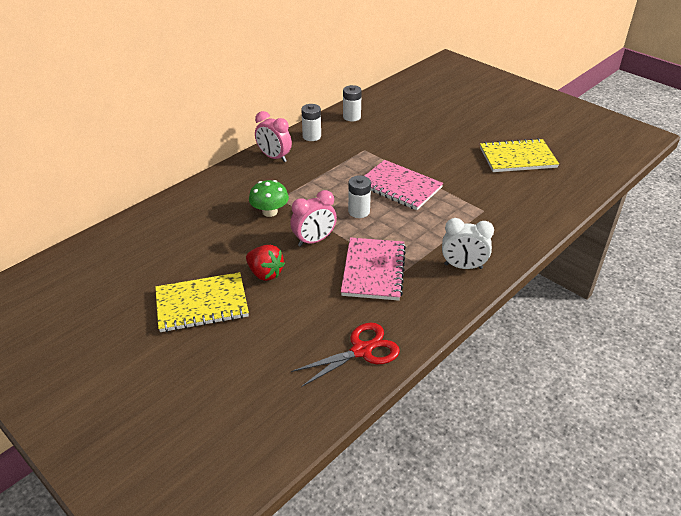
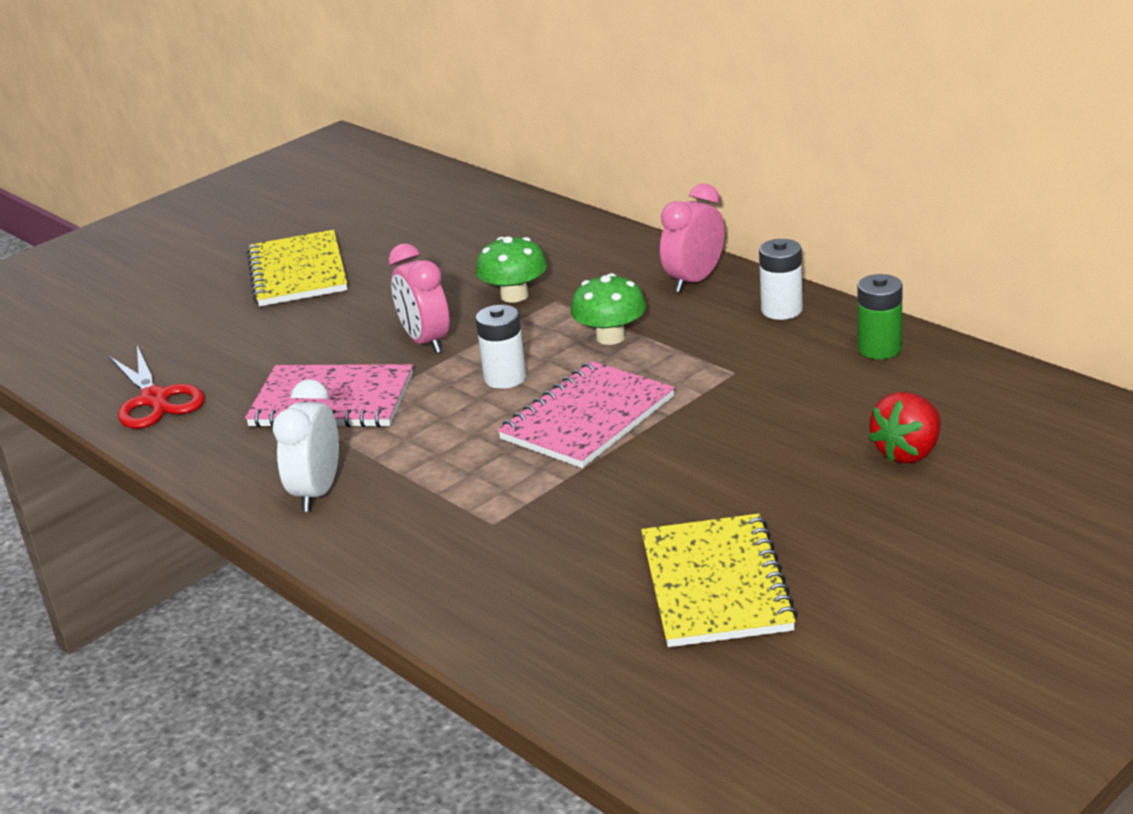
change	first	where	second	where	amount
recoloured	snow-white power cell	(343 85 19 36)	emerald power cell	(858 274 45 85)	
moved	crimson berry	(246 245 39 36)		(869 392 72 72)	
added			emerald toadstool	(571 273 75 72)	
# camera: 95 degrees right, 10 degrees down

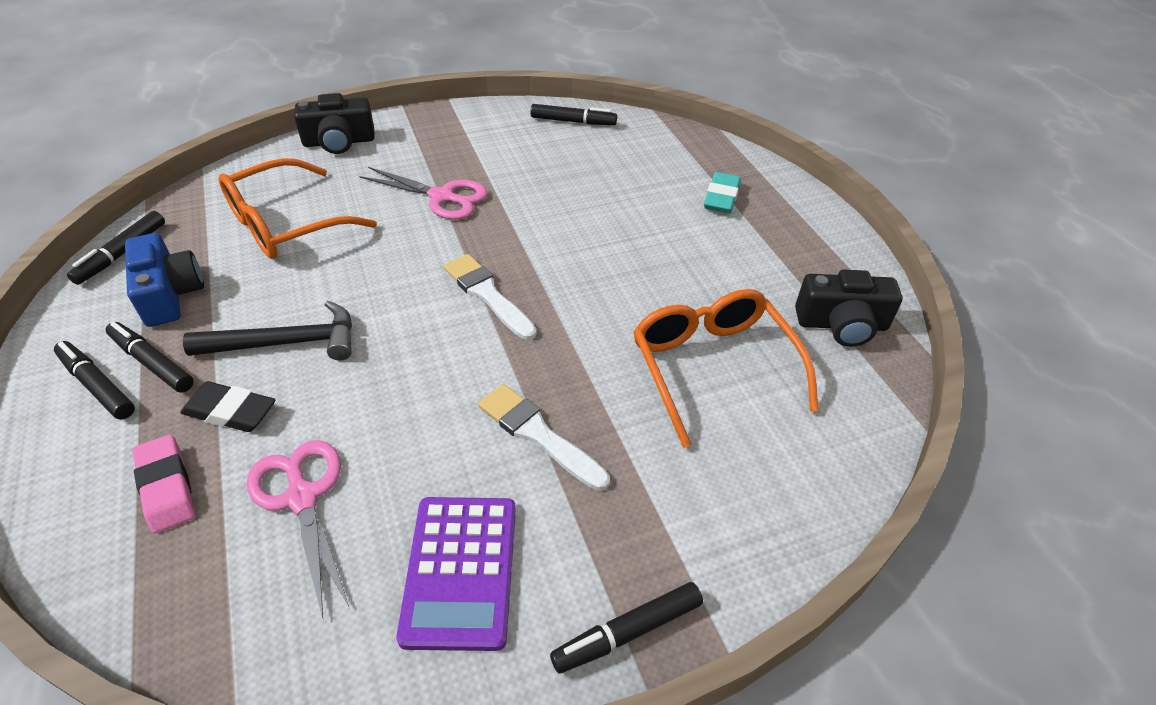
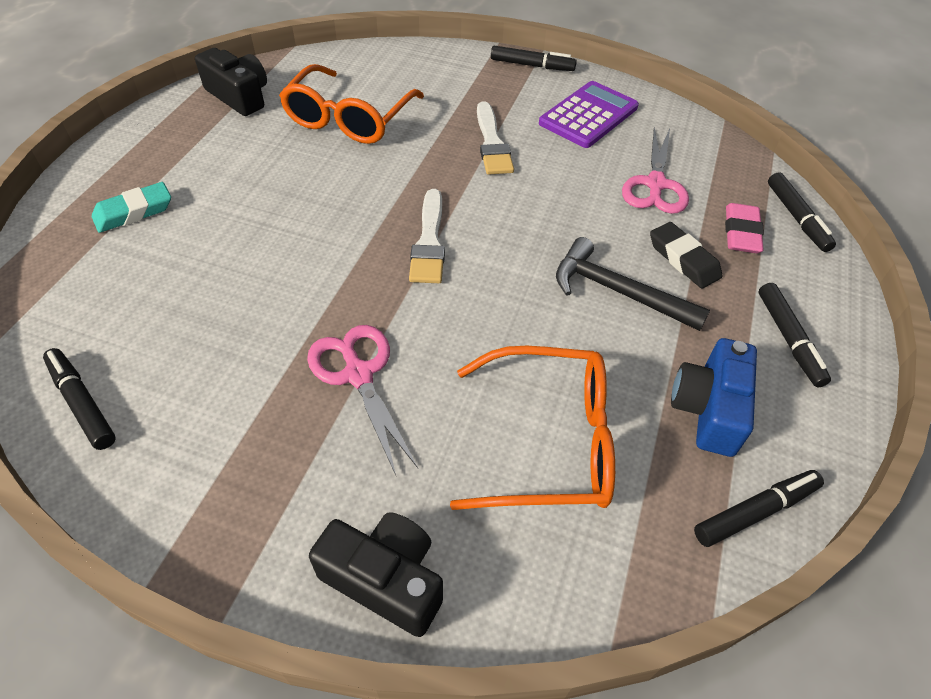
change	first	where	second	where	amount
moved	ebony marker pen	(106 322 88 71)		(768 172 68 80)	
# camera: 140 degrees left, 5 degrees up

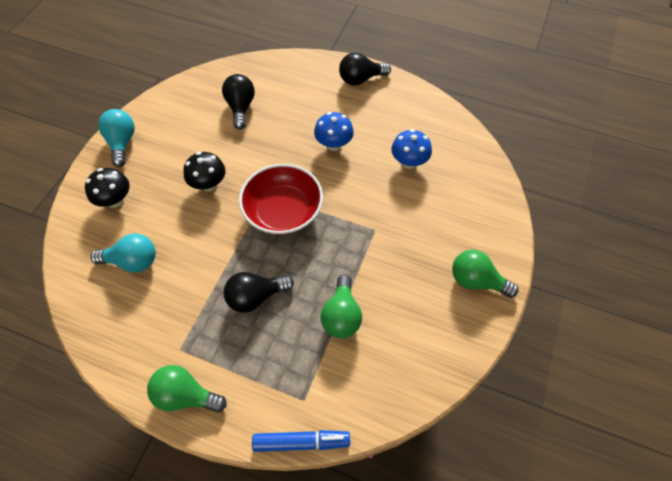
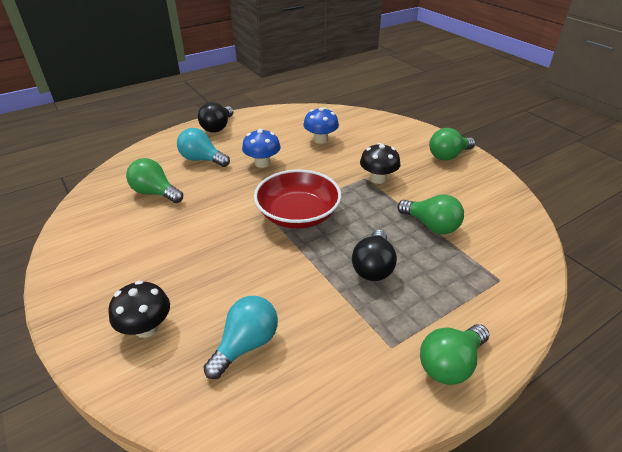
change	first	where	second	where	amount
recoloured	ebony lightbulb	(222 74 33 56)	emerald lightbulb	(126 158 57 45)	
moved	turquoise lightbulb	(98 109 37 58)		(177 128 53 39)	
moved	ebony toadstool	(183 152 43 39)		(360 143 40 41)	
removed	blue marker pen	(252 430 98 22)			
# camera: 55 degrees left, 20 degrees down

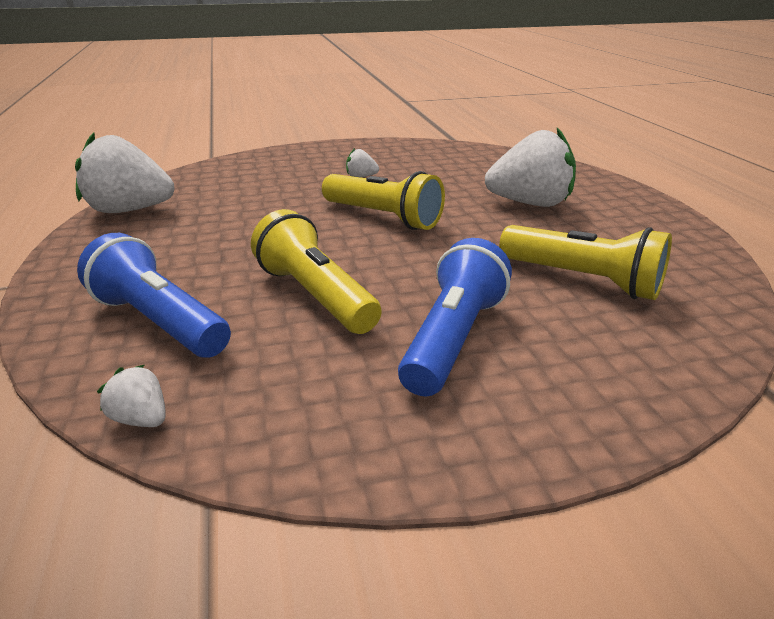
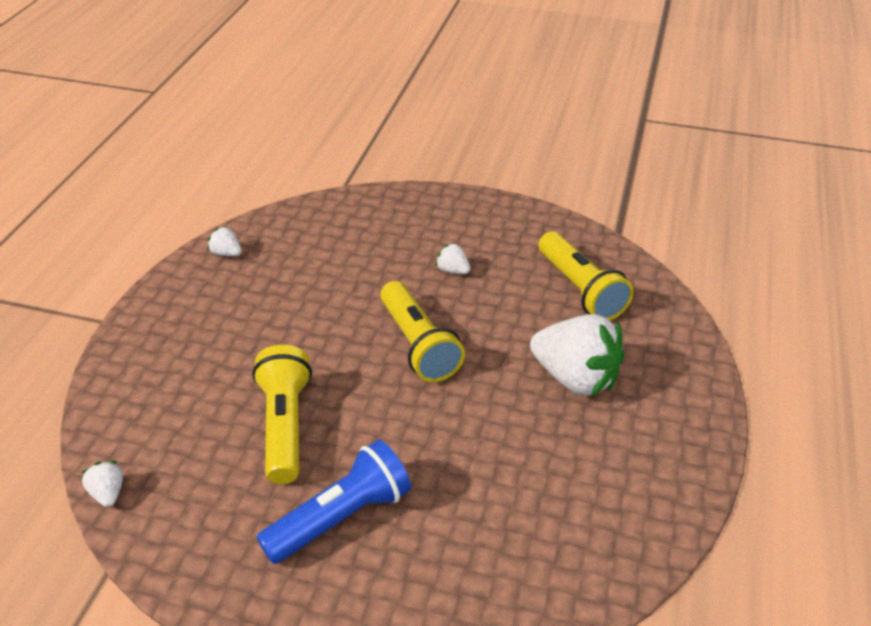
change	first	where	second	where	amount
resized	snow-white berry	(75 133 100 80)		(208 226 34 31)	x0.43
moved	golden torch	(499 225 173 75)		(538 232 95 88)	
removed	blue torch	(77 233 154 125)			
# camera: 30 degrees right, 10 degrees up

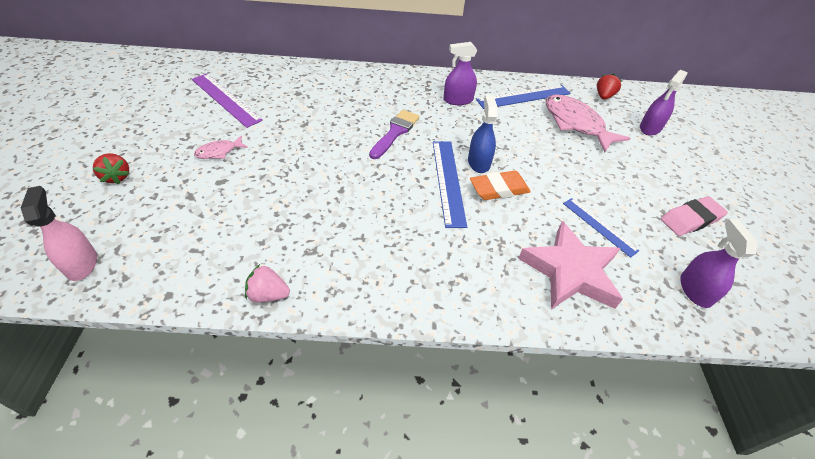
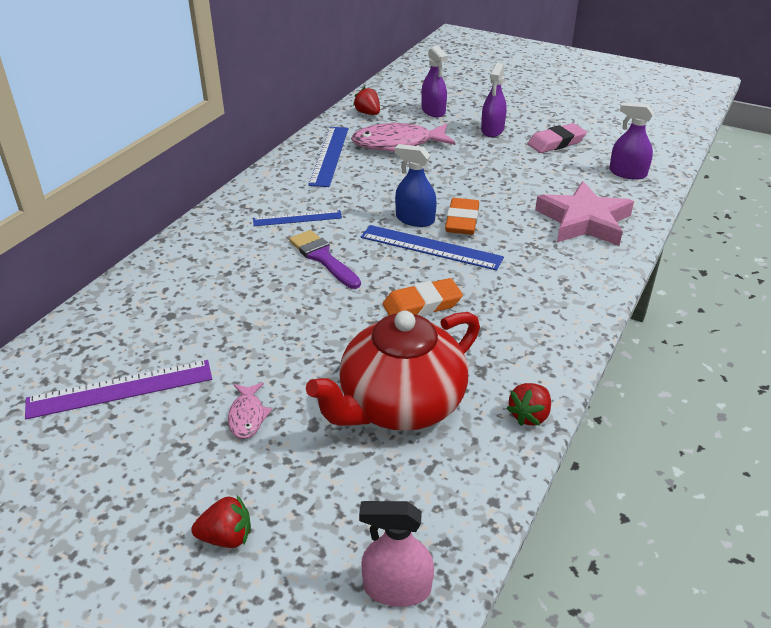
change	first	where	second	where	amount
moved	violet spray bottle	(444 42 33 63)		(481 63 26 74)	
turned	rose-pink eraser	(661 196 67 40)		(527 123 60 30)	60 degrees clockwise
moved	blue ruler	(563 198 76 60)		(253 210 89 16)	
recoloured	rose-pink berry	(245 264 45 39)	crimson berry	(506 383 45 43)	
added			orange eraser	(383 278 80 38)	
added			crimson teapot	(306 310 174 121)	
# camera: 60 degrees left, 10 degrees down

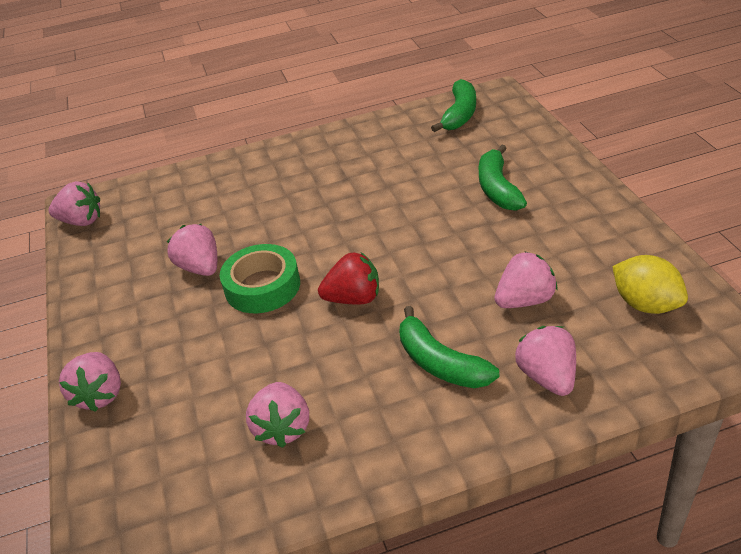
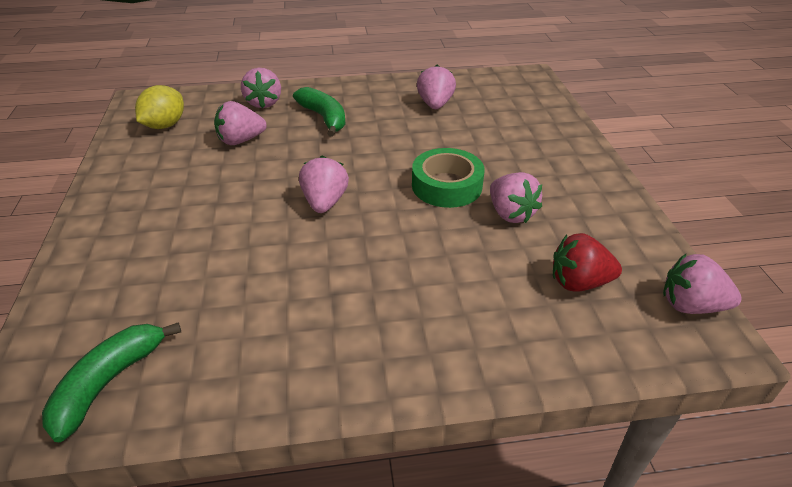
change	first	where	second	where	amount
removed	emerald banana fruit	(479 145 48 66)			
moved	crimson berry	(318 252 61 53)		(553 233 69 59)	
turned	golden toy lemon	(612 255 76 59)		(135 85 49 44)	60 degrees clockwise
moved	rose-pink berry	(59 352 62 60)		(299 156 50 57)	
# camera: 175 degrees left, 0 degrees up

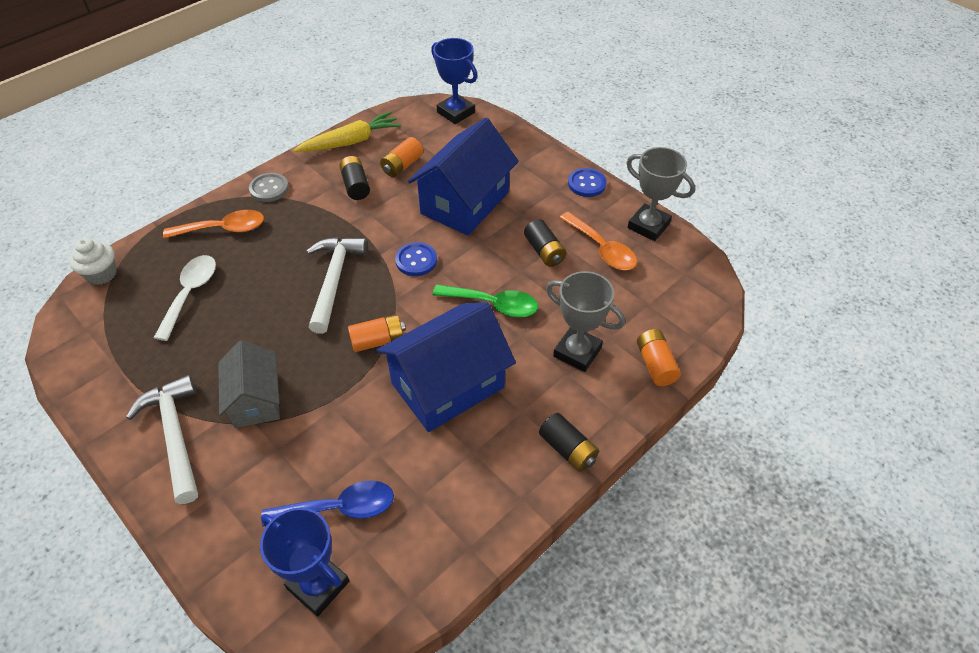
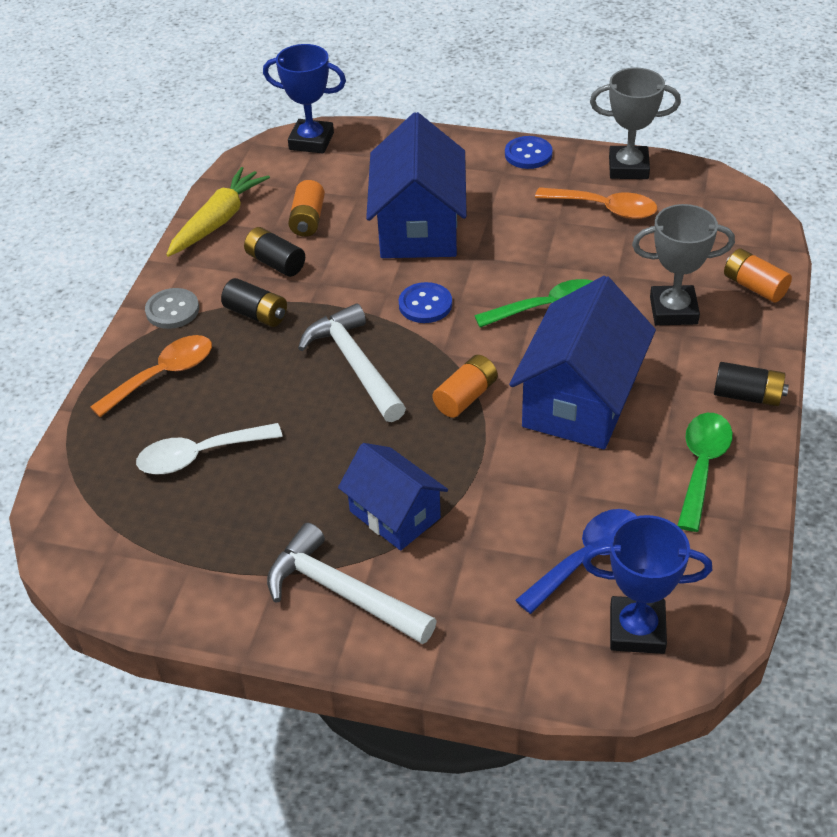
change	first	where	second	where	amount
moved	ebony power cell	(524 219 43 48)		(221 278 66 49)	
removed	snow-white cupcake	(69 238 48 47)			
turned	snow-white tablespoon	(154 255 62 86)		(136 423 147 51)	90 degrees counterclockwise
recoloured	gray house	(218 341 62 87)	blue house	(338 443 110 108)	
added			emerald tablespoon	(677 413 56 119)	
# camera: 30 degrees left, 5 degrees down

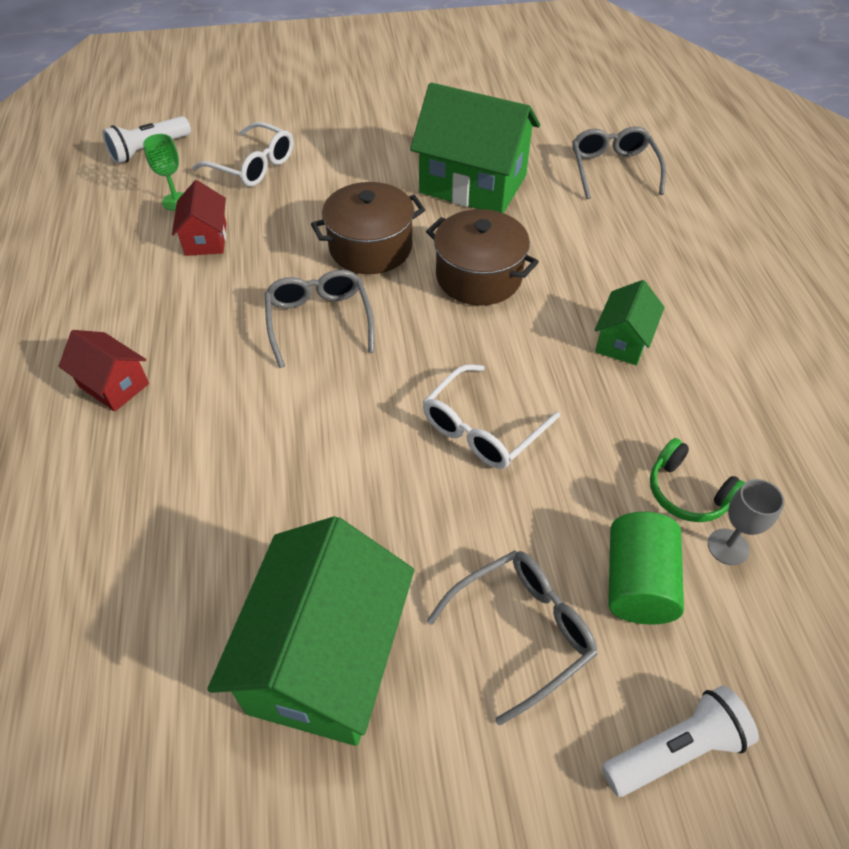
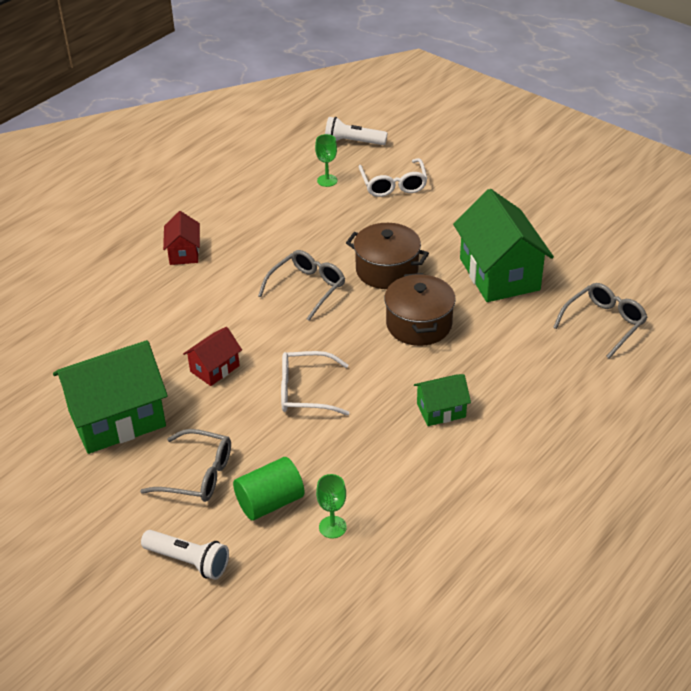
change	first	where	second	where	amount
moved	crimson house	(172 180 54 76)		(183 327 59 59)	
removed	emerald headset	(650 438 95 84)			
recoloured	gray chalice	(708 479 76 86)	emerald chalice	(316 474 31 64)	
# camera: 50 degrees right, 10 degrees down

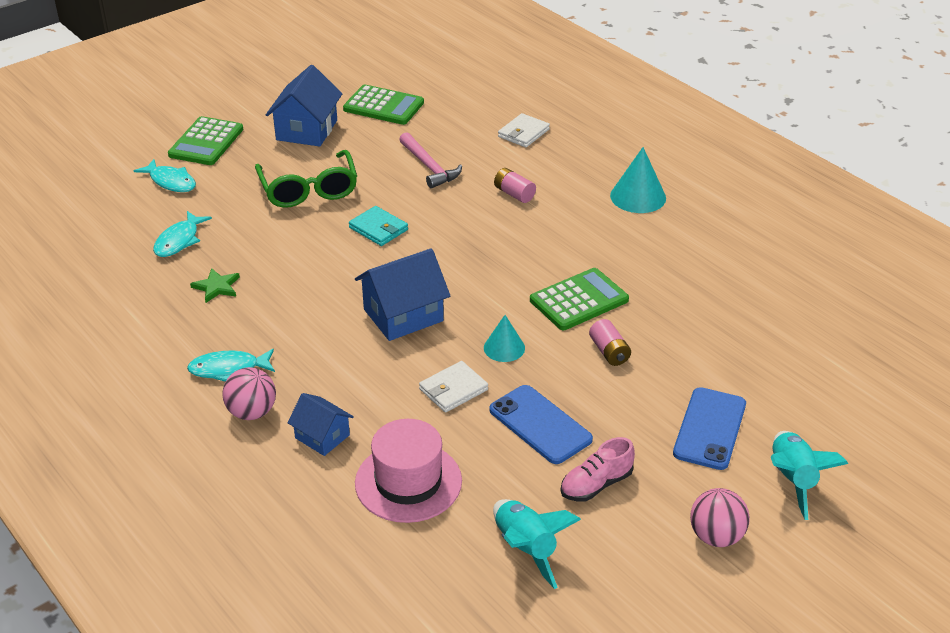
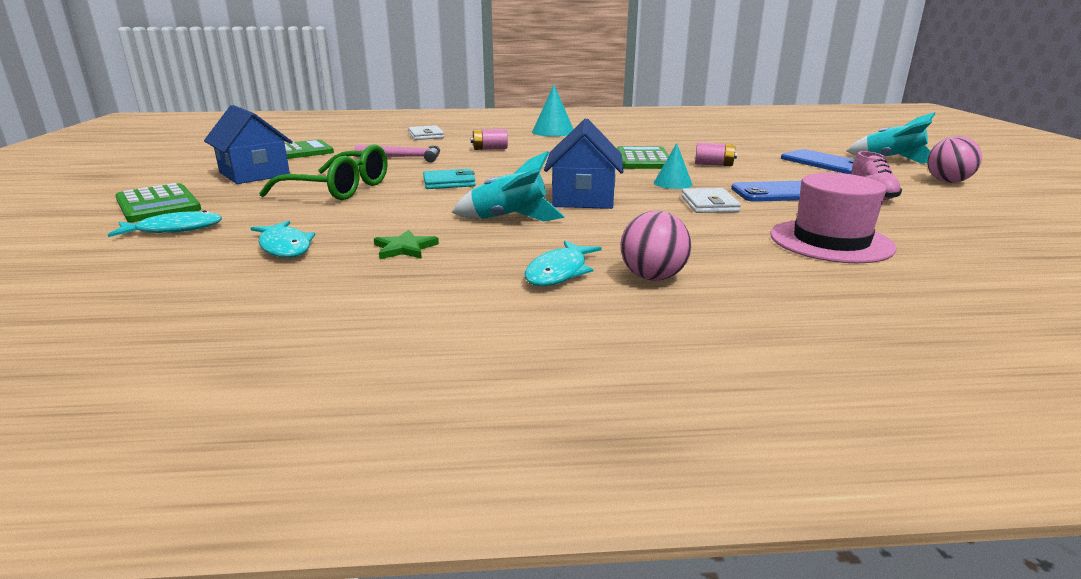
change	first	where	second	where	amount
removed	blue house	(287 393 67 63)			
moved	turquoise toy rocket	(493 499 88 90)		(452 151 113 70)	
# camera: 55 degrees left, 15 degrees down

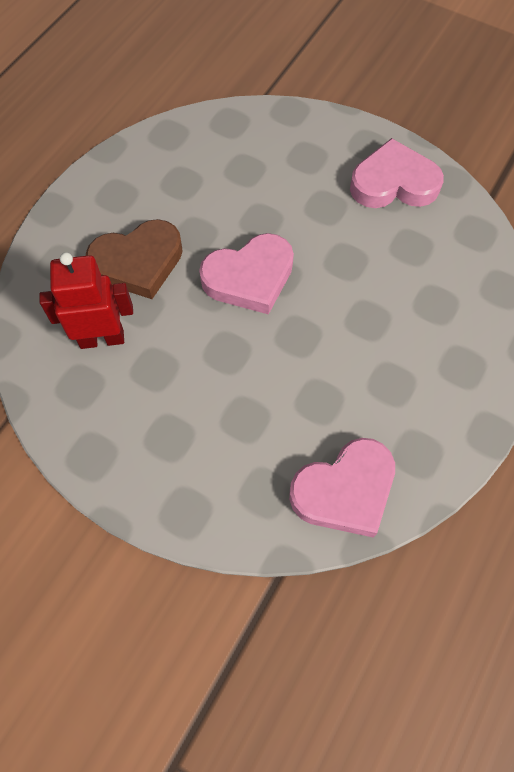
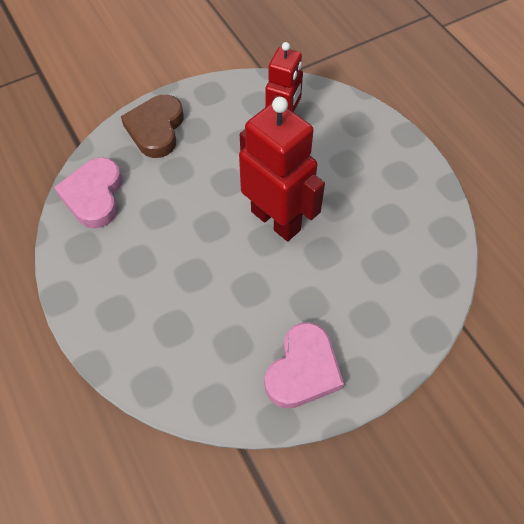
change	first	where	second	where	amount
moved	russet heart shape	(86 219 97 80)		(121 95 62 63)	
replaced	rose-pink heart shape	(199 233 95 82)	crimson robot	(239 97 86 144)	
# camera: 120 degrees right, 5 degrees down

